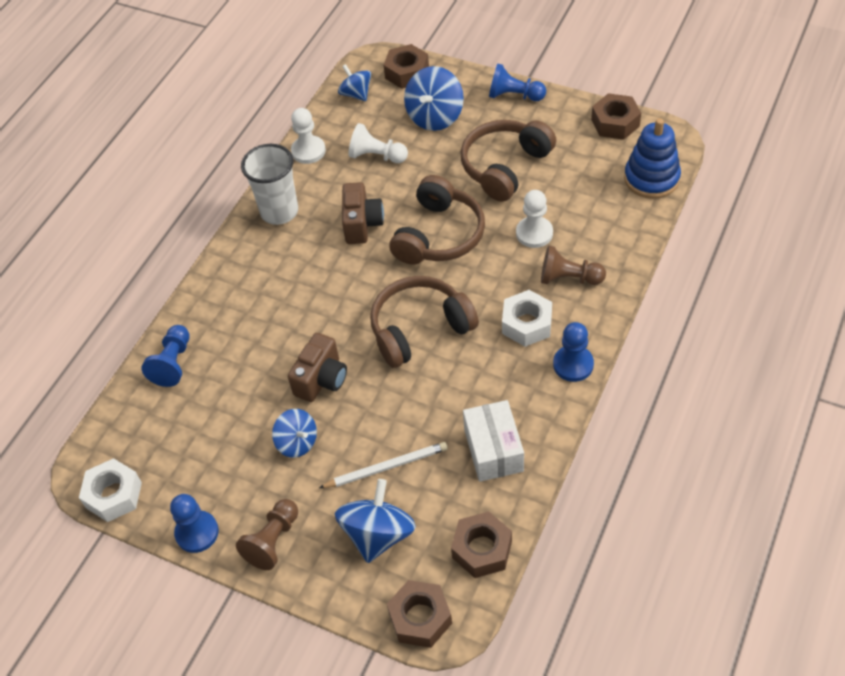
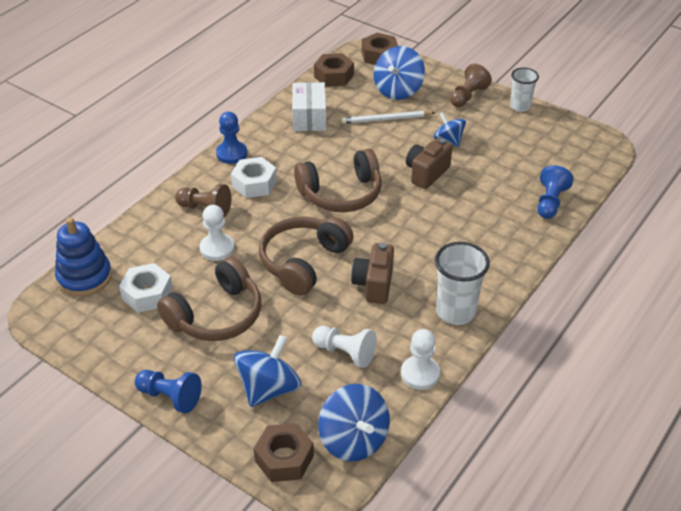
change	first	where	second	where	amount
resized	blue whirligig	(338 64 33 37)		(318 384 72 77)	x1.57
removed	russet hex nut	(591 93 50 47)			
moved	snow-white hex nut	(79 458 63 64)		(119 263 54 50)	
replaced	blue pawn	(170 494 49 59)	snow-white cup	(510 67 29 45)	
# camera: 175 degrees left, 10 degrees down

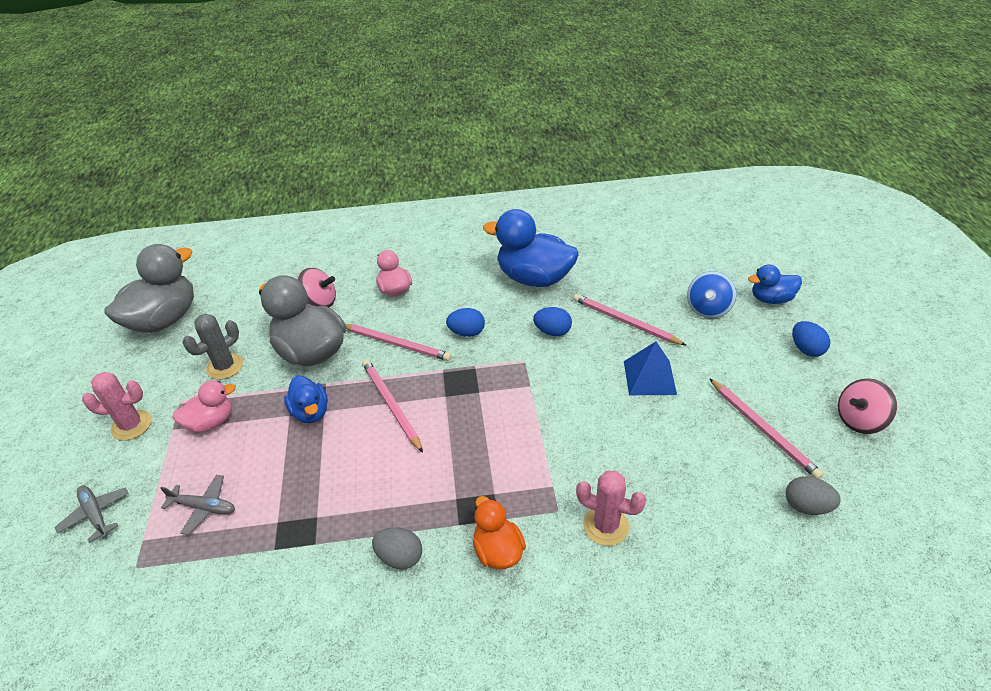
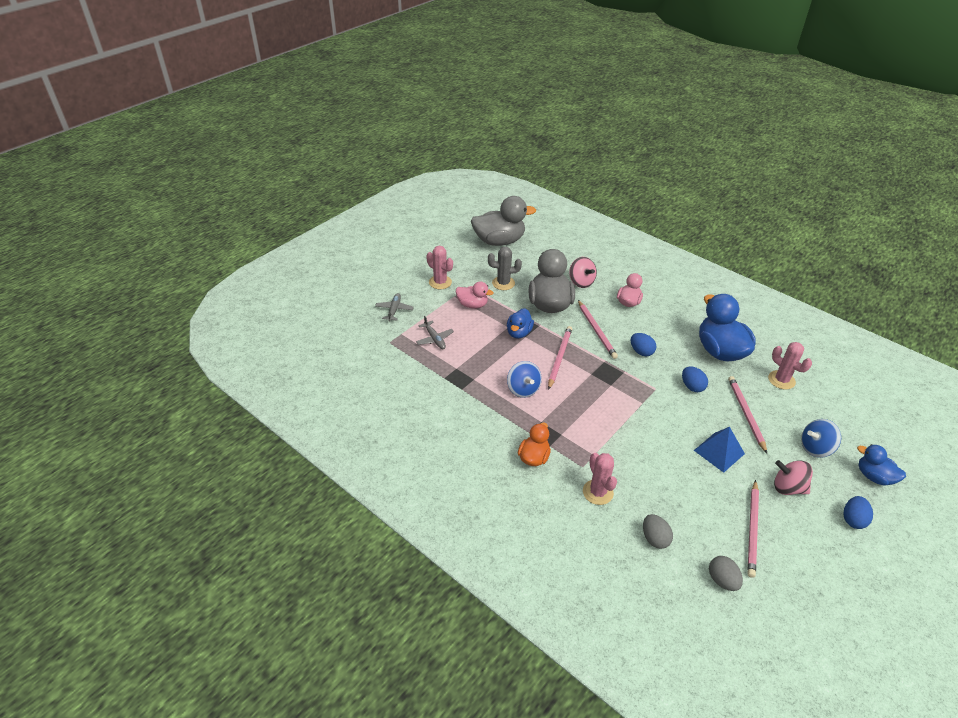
change	first	where	second	where	amount
moved	rose-pink whirligig	(838 378 59 56)		(774 460 39 35)	
moved	gray egg shape	(372 527 50 42)		(643 514 30 35)	
added			rose-pink saguaro cactus	(768 342 44 48)	
added			blue whirligig	(507 361 35 37)	
# camera: 45 degrees right, 0 degrees up

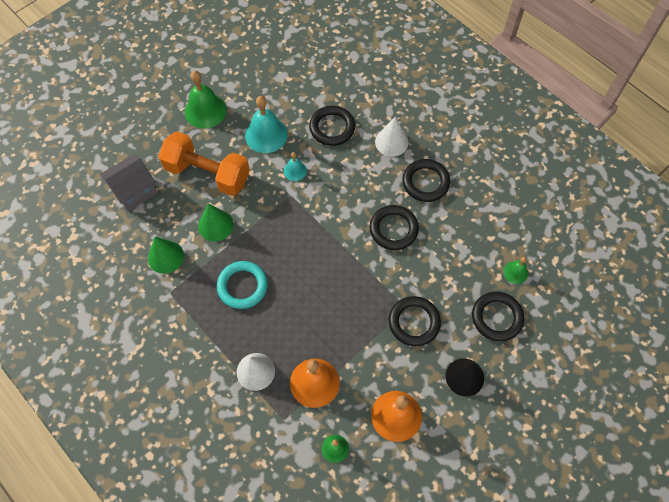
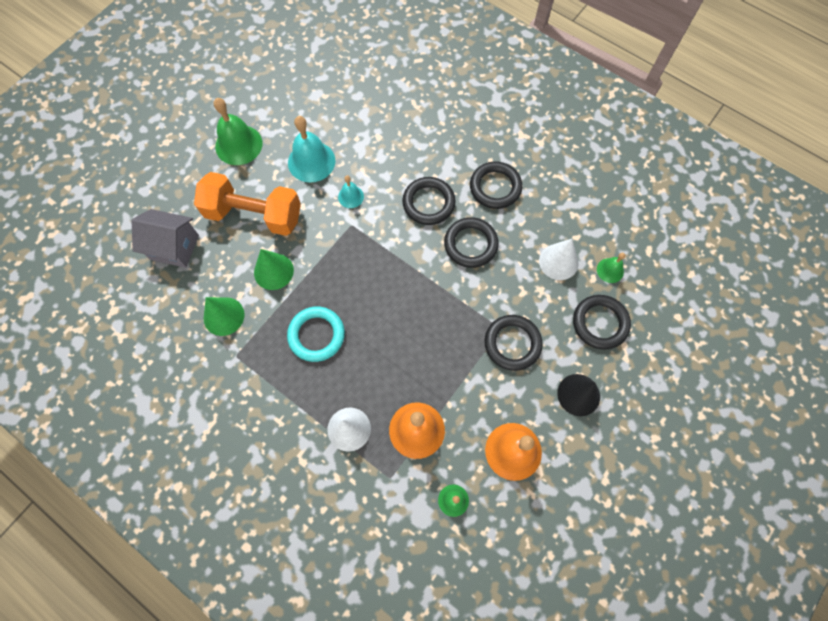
change	first	where	second	where	amount
moved	ebony ring	(309 106 46 40)		(402 177 54 48)	
moved	snow-white cone	(375 117 33 40)		(539 239 40 41)	
turned	gray house	(100 154 57 57)		(132 209 67 59)	60 degrees clockwise
# camera: 10 degrees left, 5 degrees up

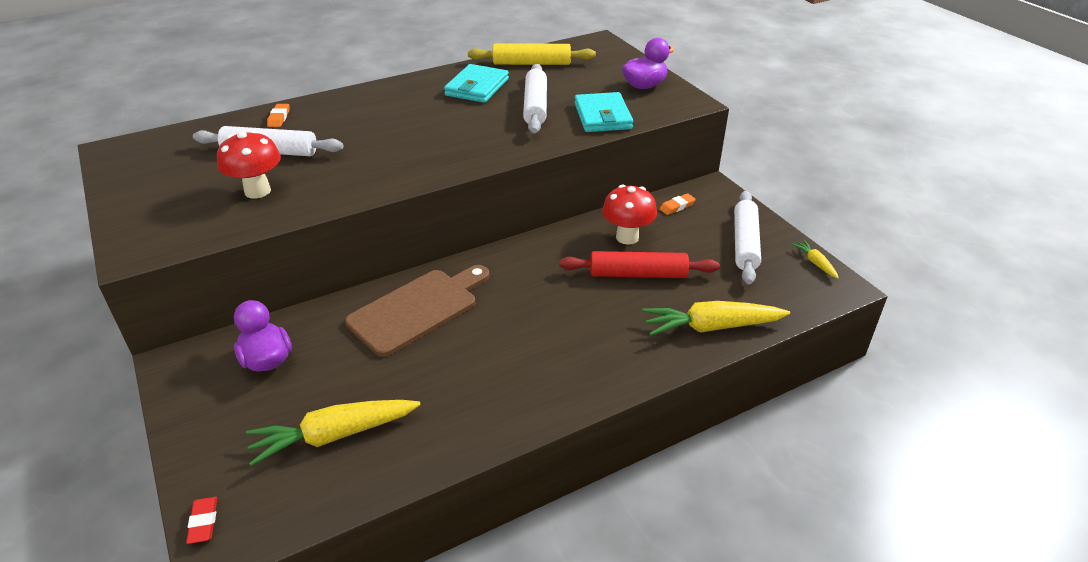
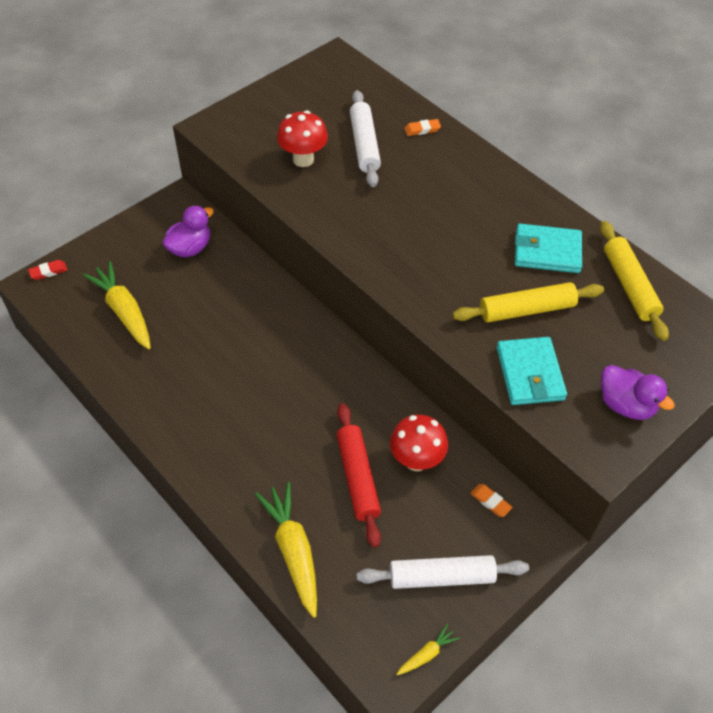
change	first	where	second	where	amount
recoloured	snow-white dough roller	(523 64 24 69)	golden dough roller	(452 282 152 40)	
turned	turquoise wallet	(574 92 59 40)		(497 337 70 68)	75 degrees counterclockwise
removed	russet chopping board	(345 265 145 92)			
# camera: 75 degrees right, 15 degrees up

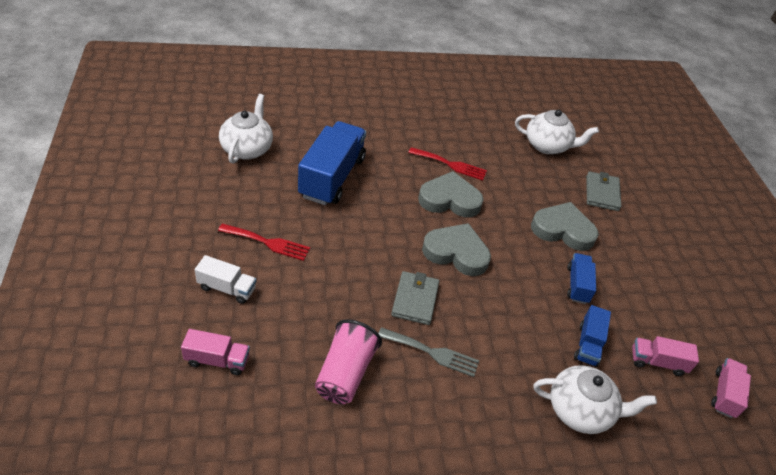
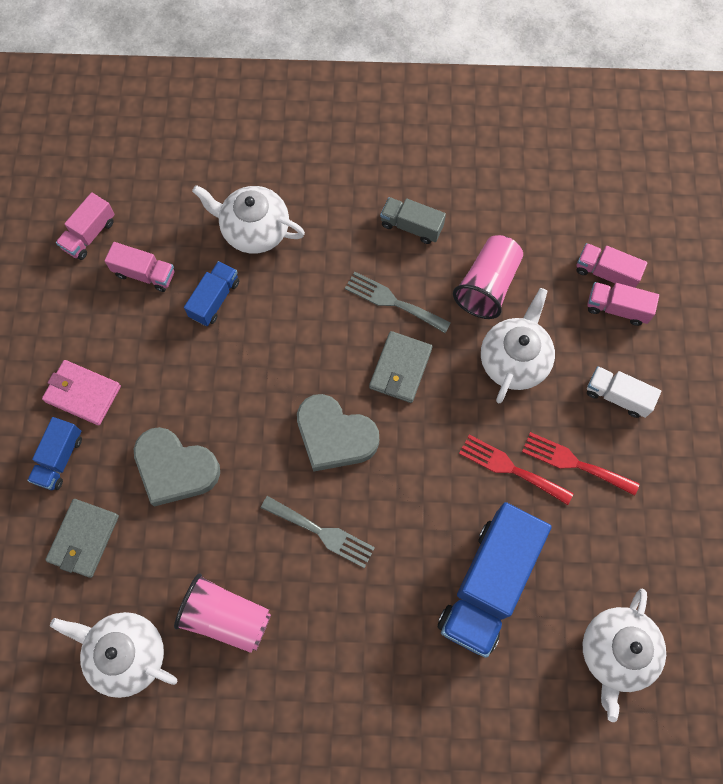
change	first	where	second	where	amount
moved	crimson table fork	(408 147 79 34)		(459 435 115 70)	
replaced	gray heart shape	(418 171 66 46)	gray table fork	(261 496 114 72)	
moved	blue truck	(567 253 29 51)		(27 417 55 73)	
added			gray truck	(380 197 66 47)	
added			rose-pink truck	(577 243 70 45)	
added			snow-white teapot	(481 288 74 115)	
added			rose-pink wallet	(42 360 79 65)	
added			rose-pink cup	(174 573 97 80)	
# camera: 165 degrees left, 25 degrees up

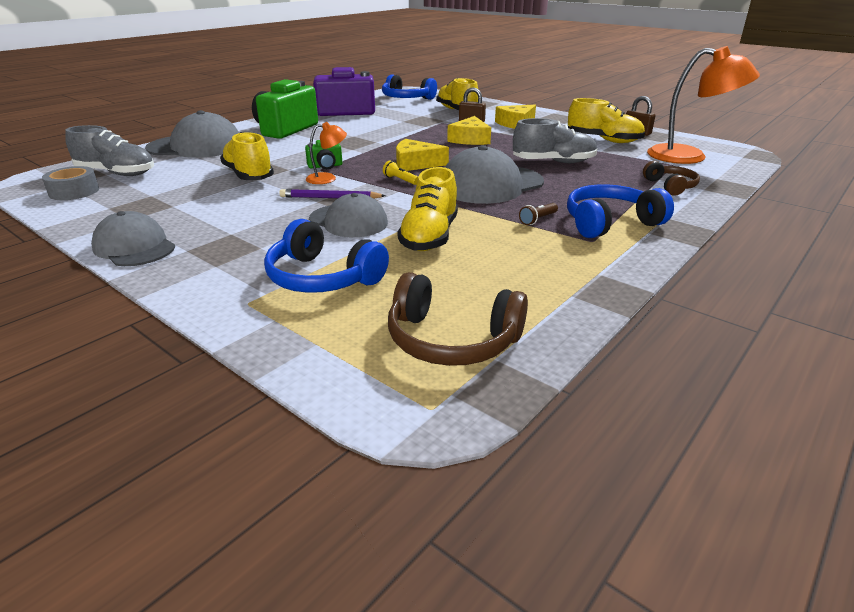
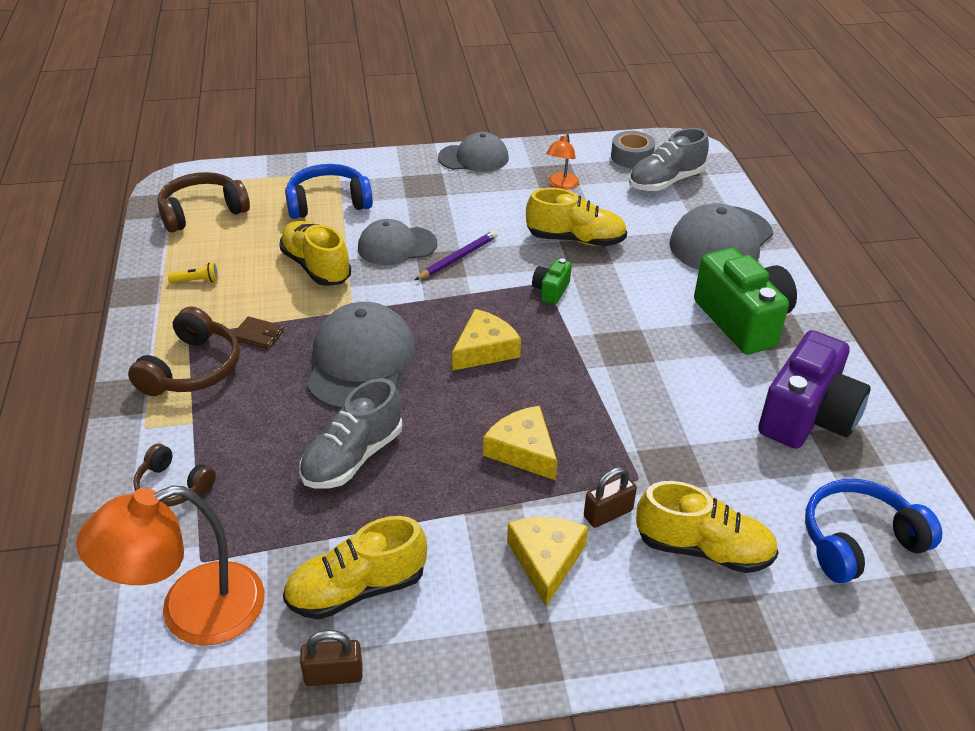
change	first	where	second	where	amount
moved	orange lamp	(306 122 41 62)		(546 133 33 57)	
moved	golden torch	(383 161 35 24)		(168 263 50 20)	
recoloured	blue headset	(567 184 107 54)	russet headset	(128 307 112 89)	
replaced	russet torch	(519 203 39 22)	russet wallet	(233 316 51 33)	
# camera: 130 degrees right, 10 degrees up

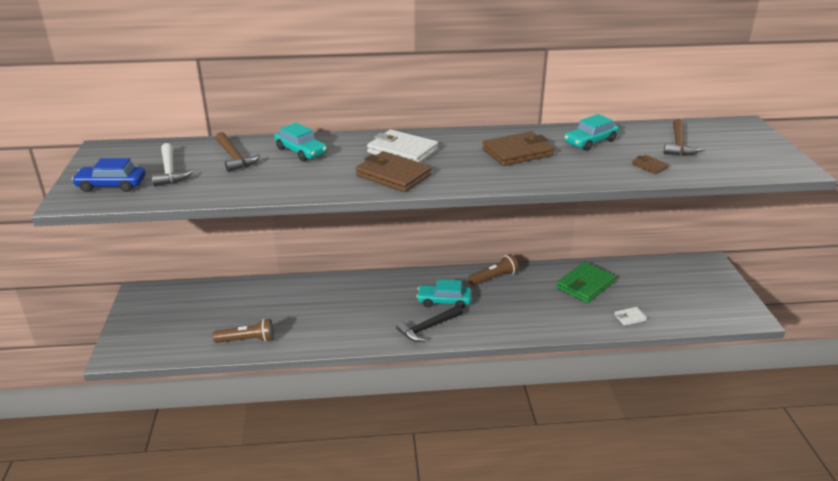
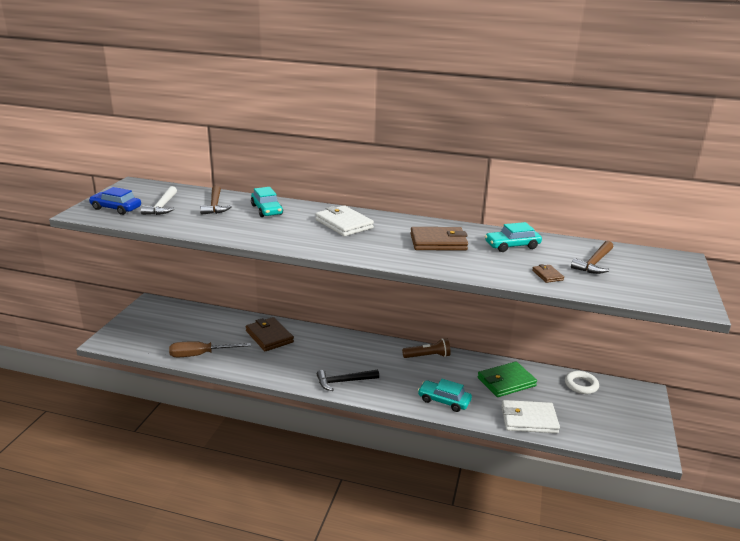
change	first	where	second	where	amount
moved	russet wallet	(356 151 76 41)		(246 317 48 34)	
moved	turquoise car	(417 279 55 30)		(418 379 54 33)	
resized	snow-white wallet	(614 307 33 19)		(501 400 59 33)	x2.08
replaced	russet torch	(213 319 61 24)	russet flat screwdriver	(169 341 82 16)	
added			snow-white ring	(565 371 34 23)	
# camera: 20 degrees right, 5 degrees down

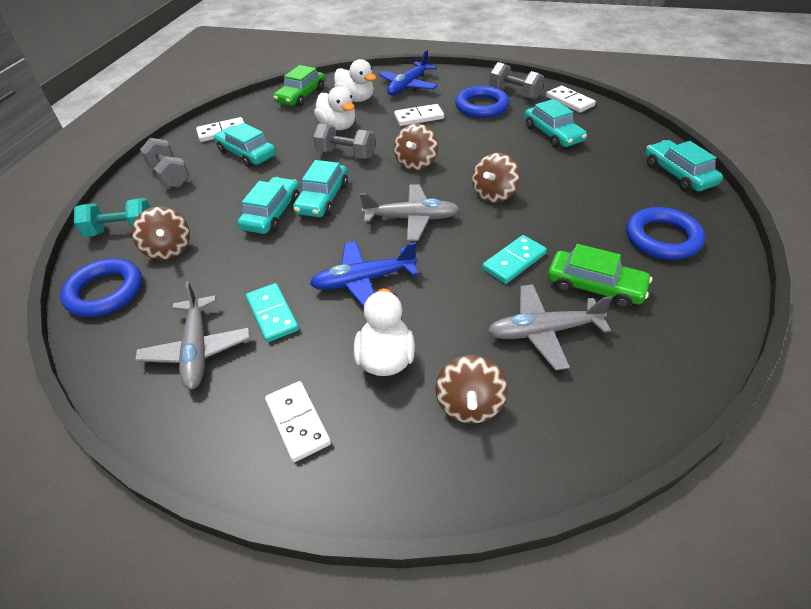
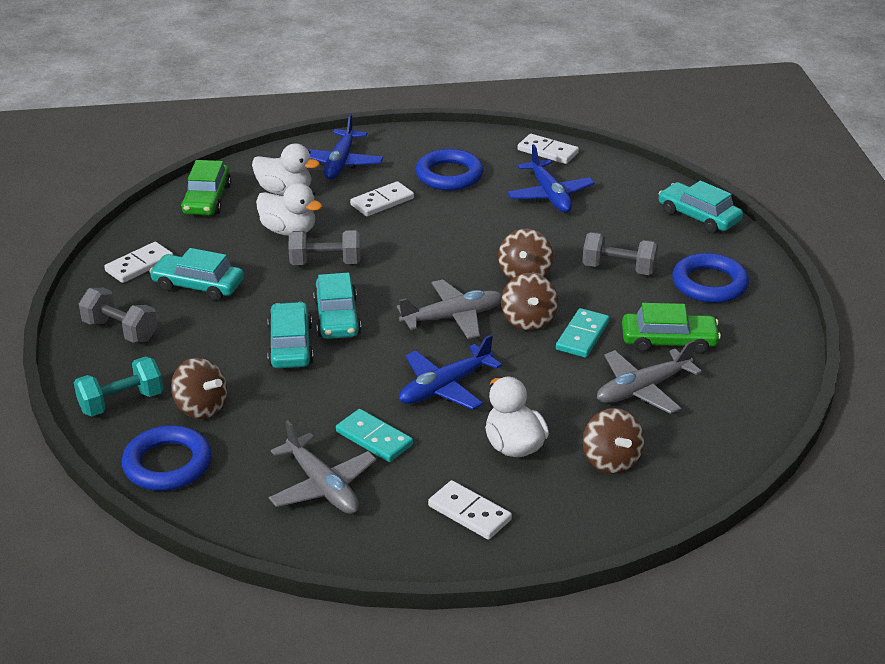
change	first	where	second	where	amount
moved	gray free weight	(489 62 55 38)		(582 232 76 43)	
replaced	turquoise car	(525 99 62 49)	blue toy plane	(507 144 88 68)	
moved	russet whirligig	(394 124 44 47)		(501 273 57 58)	
# camera: 25 degrees left, 10 degrees down

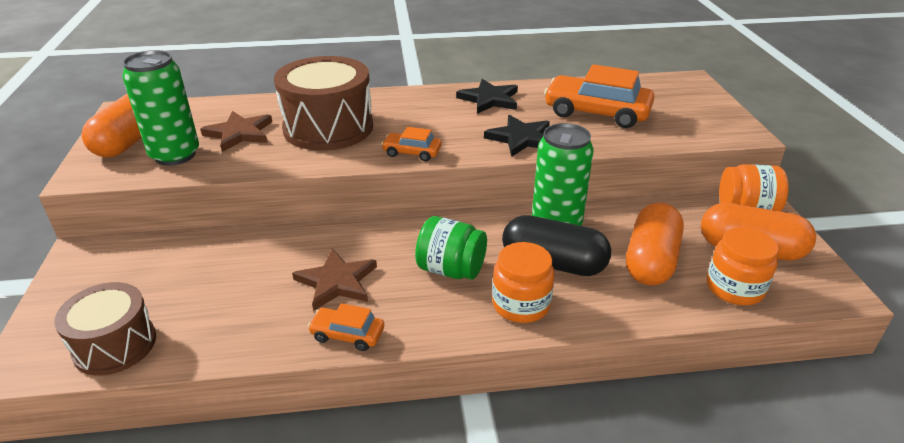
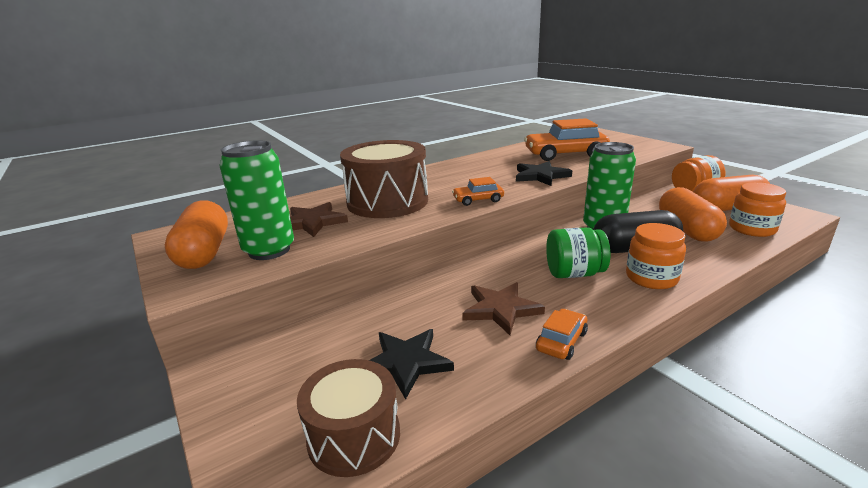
change	first	where	second	where	amount
moved	ebony five-pointed star	(456 79 62 35)		(369 329 85 70)	
turned	orange car	(308 303 76 48)		(536 309 52 51)	135 degrees clockwise
# camera: 25 degrees left, 10 degrees down

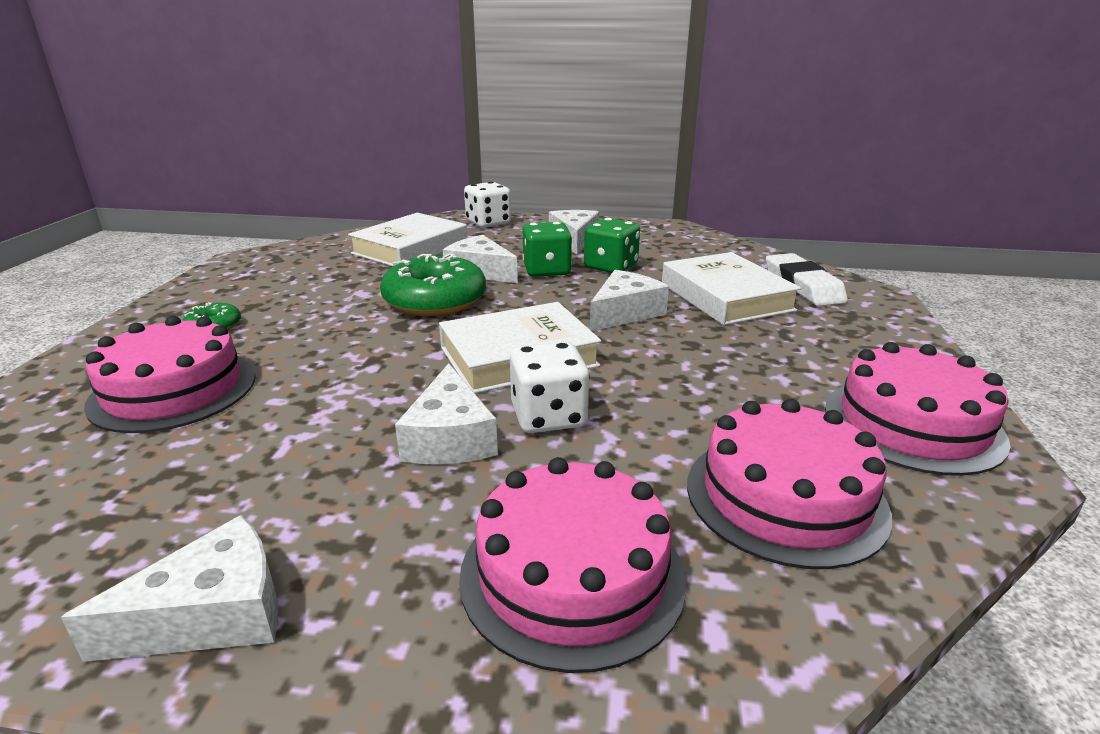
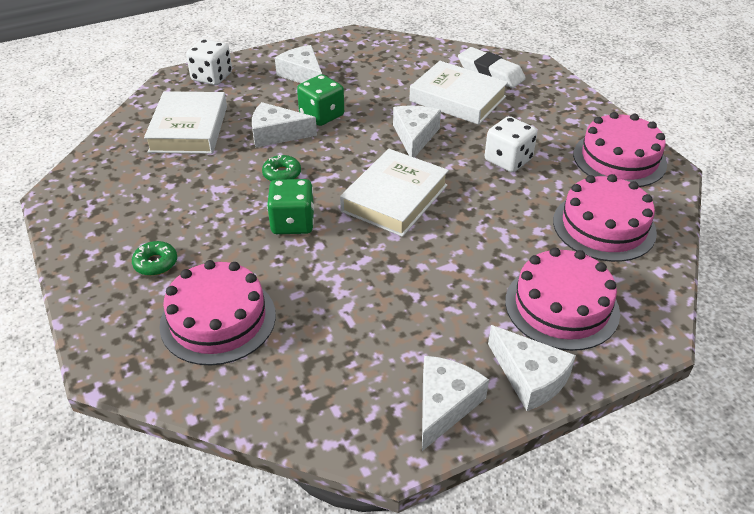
change	first	where	second	where	amount
moved	emerald game die	(584 218 56 55)		(267 179 47 55)	
resized	emerald donut	(380 254 106 62)		(262 155 39 26)	x0.47
moved	snow-white game die	(510 342 80 91)		(485 116 52 56)	
moved	snow-white cheese	(395 363 103 101)		(488 325 88 86)	
# camera: 35 degrees left, 15 degrees up

